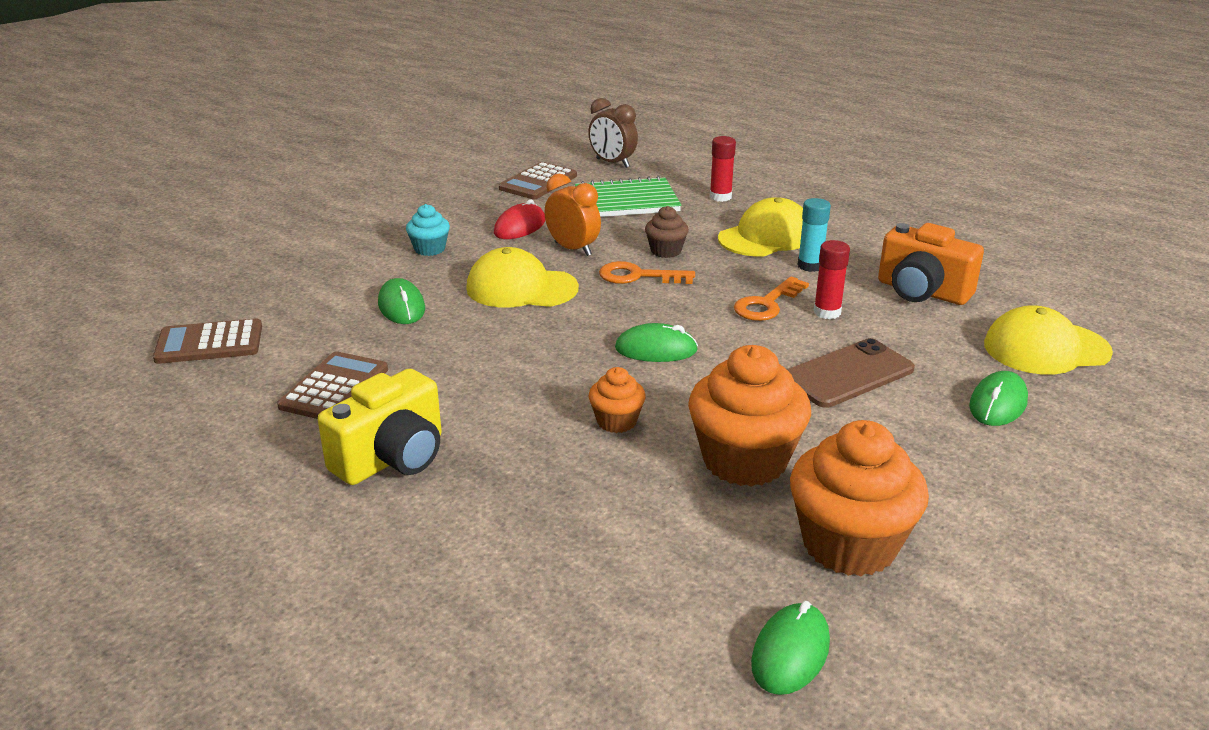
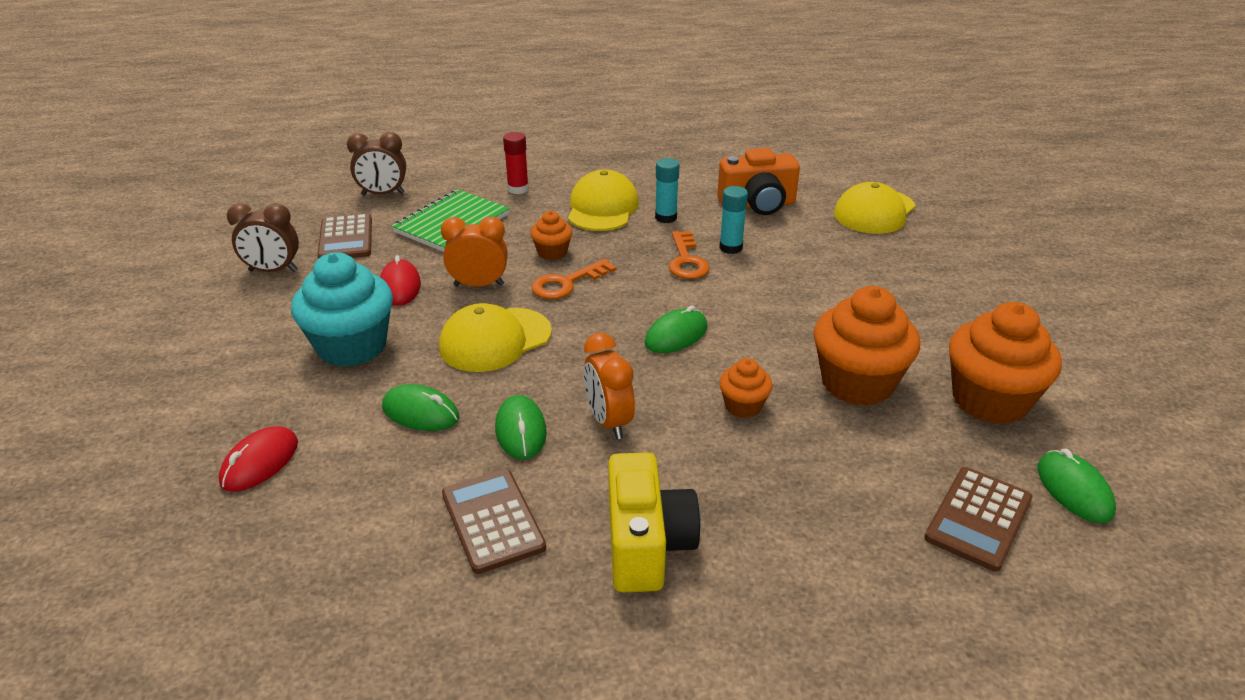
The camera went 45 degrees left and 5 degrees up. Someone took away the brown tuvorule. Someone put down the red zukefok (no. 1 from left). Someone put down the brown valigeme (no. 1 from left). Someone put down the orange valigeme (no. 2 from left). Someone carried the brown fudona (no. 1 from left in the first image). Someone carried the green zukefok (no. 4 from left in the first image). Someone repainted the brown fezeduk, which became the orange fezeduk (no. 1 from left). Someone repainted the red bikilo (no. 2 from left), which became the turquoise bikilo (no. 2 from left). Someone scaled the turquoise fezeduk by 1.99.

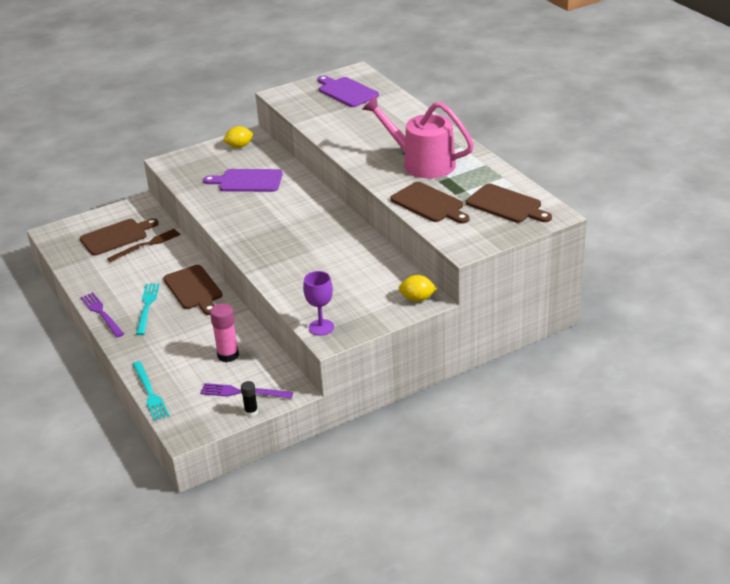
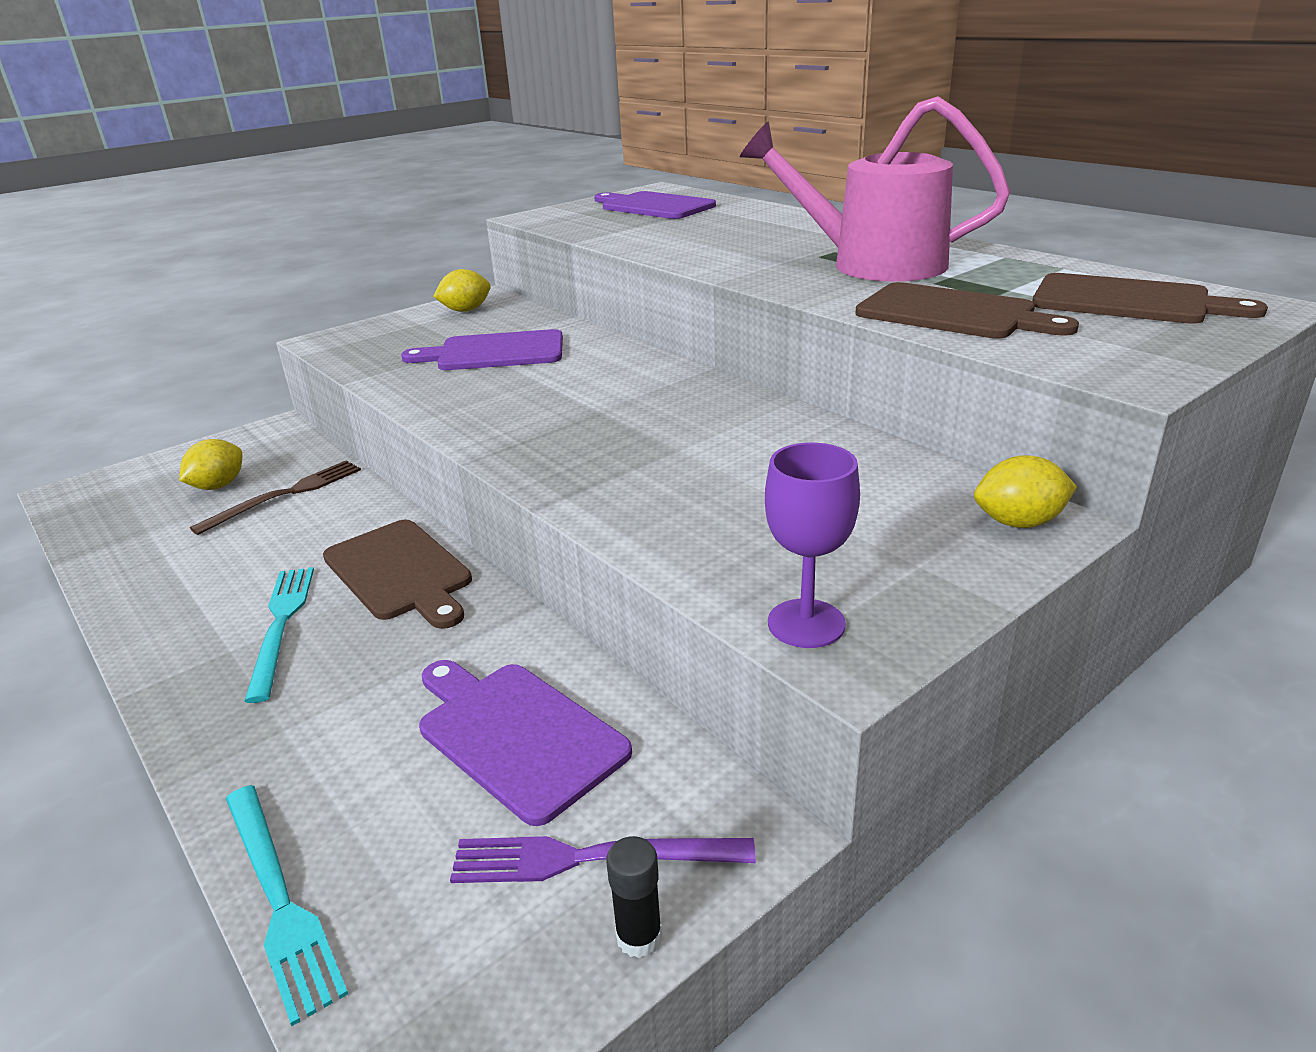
The camera went 10 degrees left and 5 degrees down. Someone took away the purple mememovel (no. 1 from left). Someone swapped the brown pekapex (no. 1 from left) for the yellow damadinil (no. 1 from left). Someone swapped the pink bikilo for the purple pekapex (no. 2 from left).

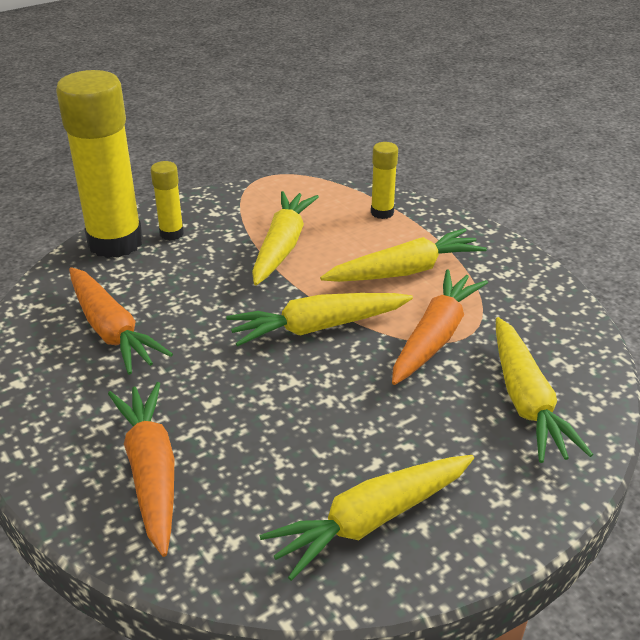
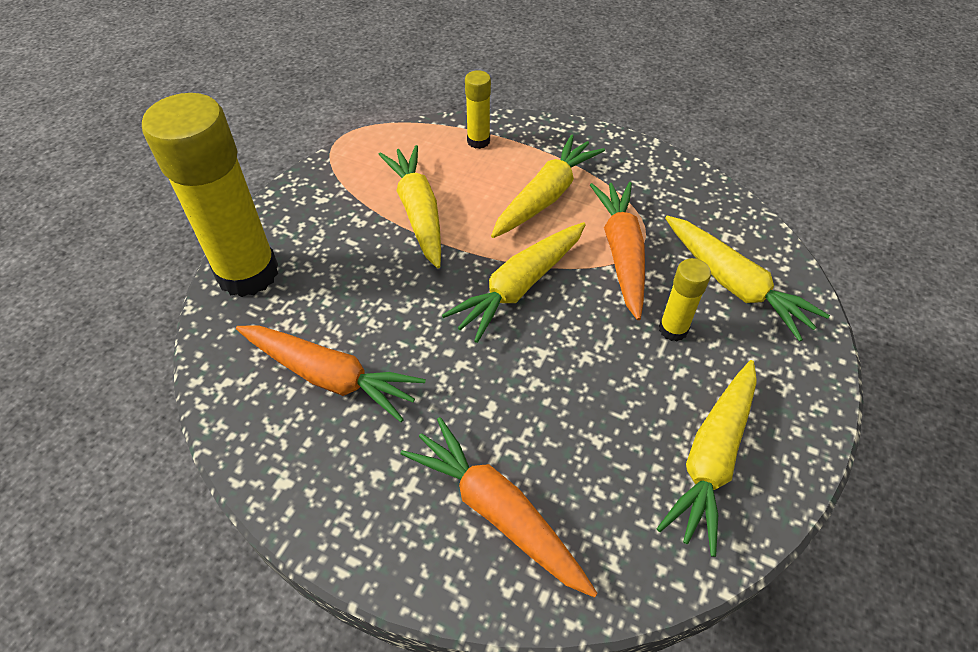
The camera went 30 degrees left and 15 degrees up. Someone carried the yellow bikilo (no. 2 from left in the first image).

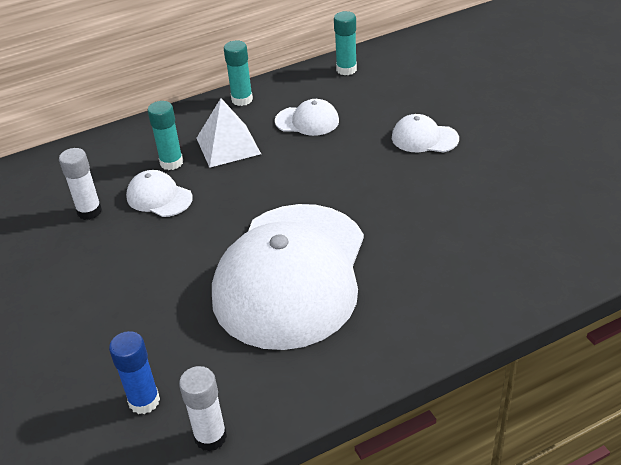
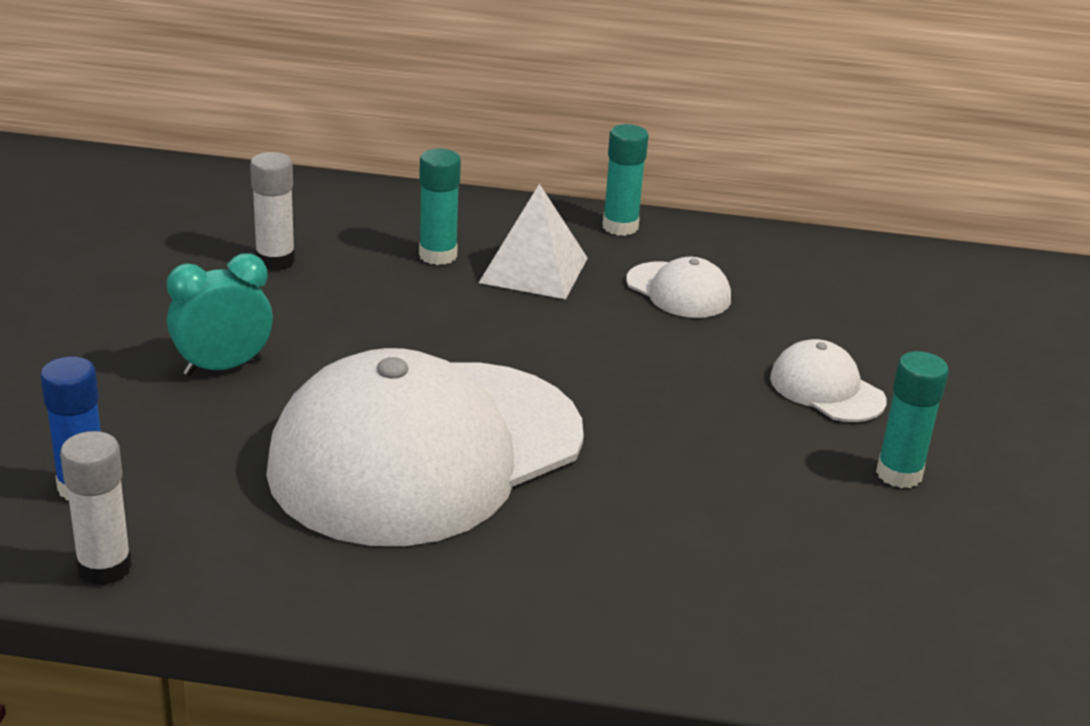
The camera went 30 degrees right and 10 degrees down. Someone took away the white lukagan (no. 1 from left). Someone put down the turquoise valigeme. Someone carried the turquoise bikilo (no. 3 from left).

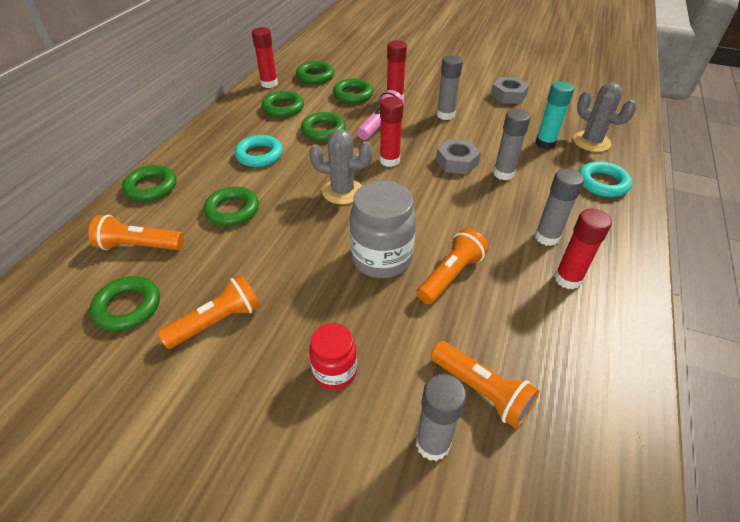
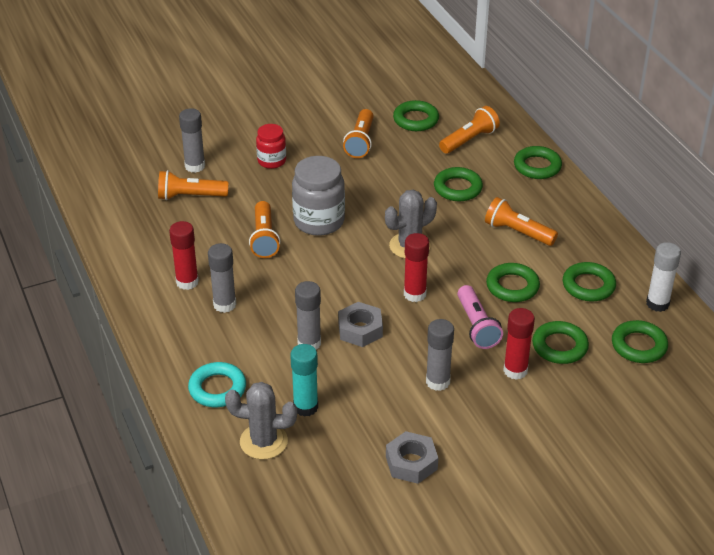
The camera went 135 degrees right and 5 degrees down. Someone swapped the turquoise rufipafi (no. 1 from left) for the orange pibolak (no. 5 from left). Someone repainted the red bikilo (no. 1 from left), which became the white bikilo.

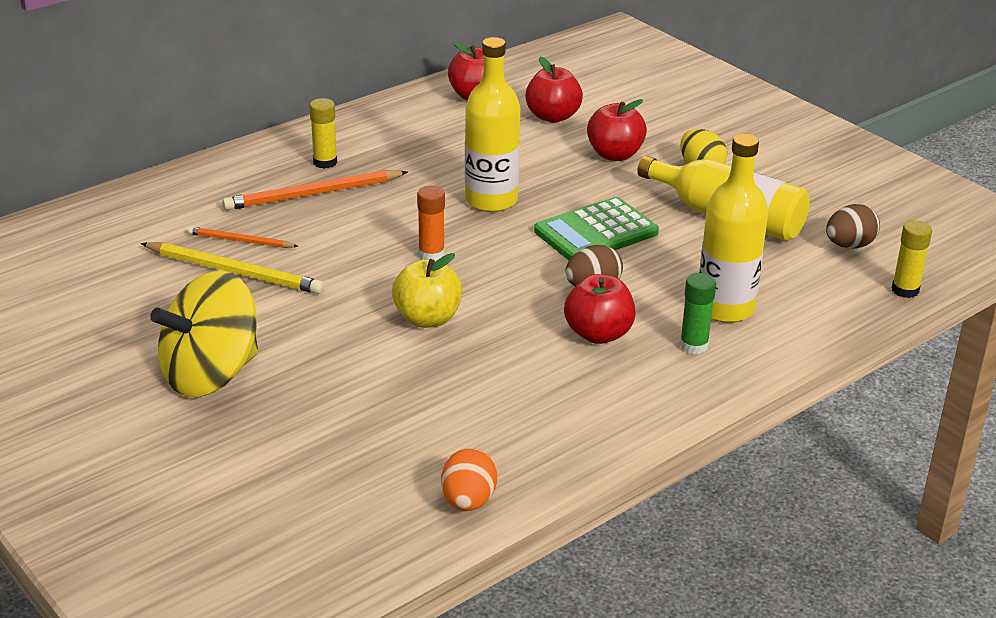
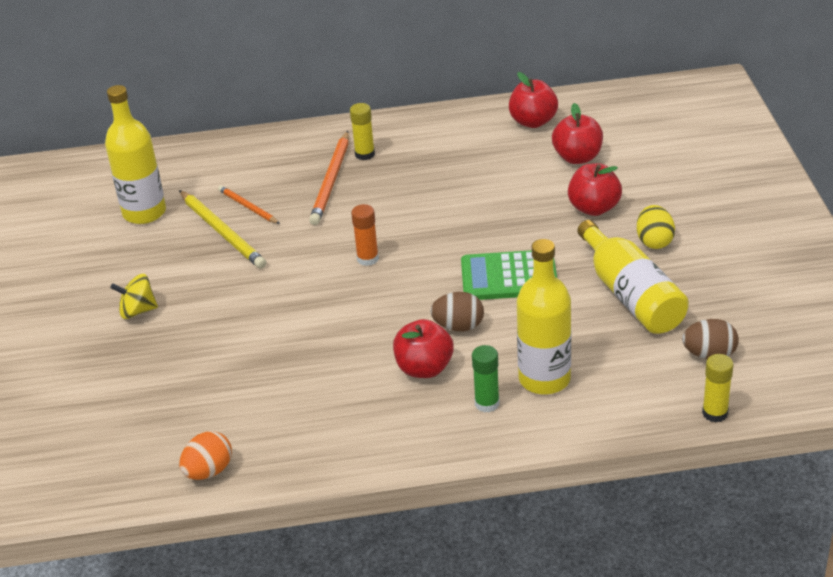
The camera went 35 degrees right and 5 degrees up. Someone took away the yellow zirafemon. Someone carried the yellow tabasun (no. 1 from left). Someone rotated the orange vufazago (no. 2 from left) by 90 degrees counterclockwise. Someone scaled the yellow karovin by 0.50.

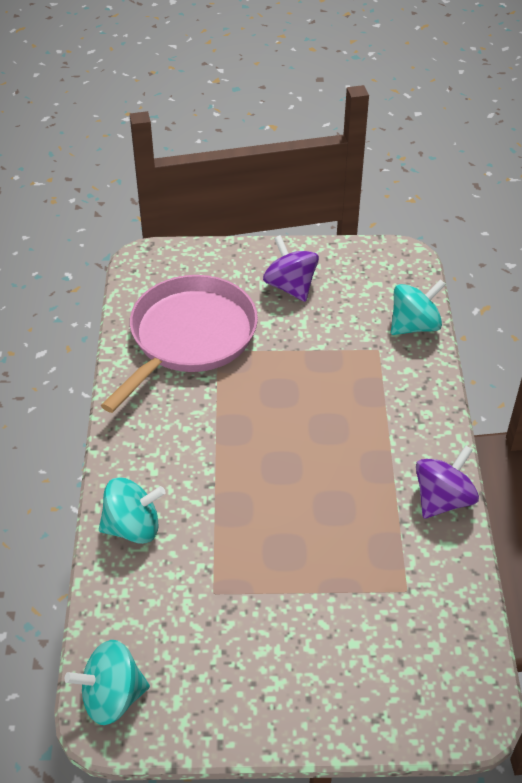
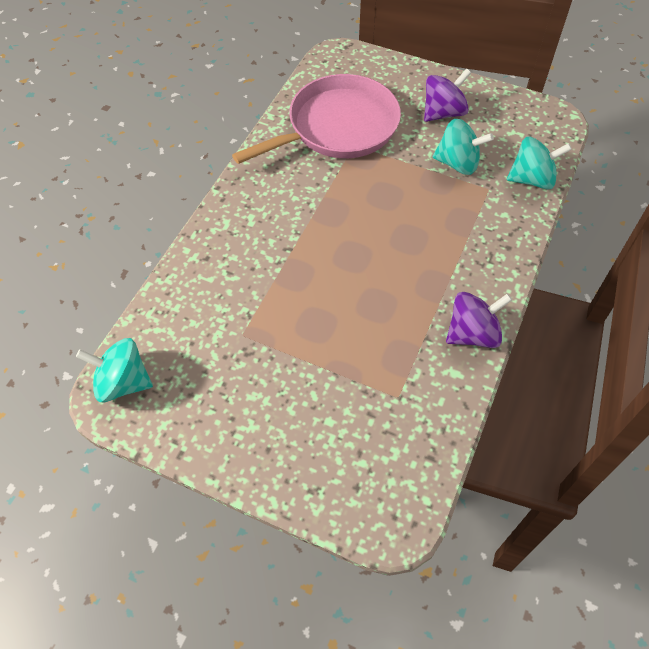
The camera went 25 degrees right and 10 degrees up. Someone carried the turquoise karovin (no. 2 from left). Someone rotated the purple karovin (no. 1 from left) by 60 degrees clockwise.

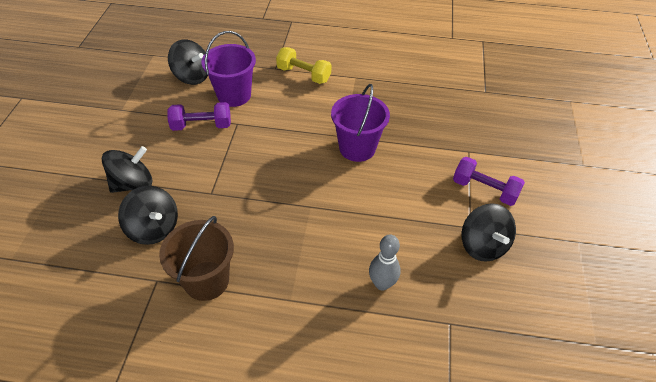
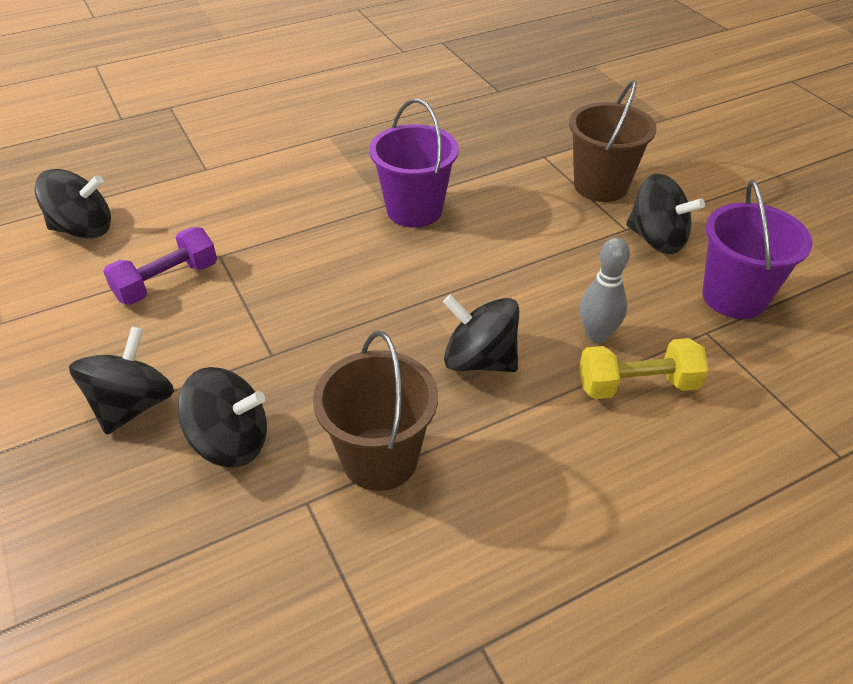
The camera went 35 degrees left and 5 degrees down. Someone put down the black karovin (no. 4 from left). Someone carried the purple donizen (no. 1 from left in the first image). Someone carried the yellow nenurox. Someone swapped the purple nenurox (no. 2 from left) for the brown donizen (no. 2 from left).

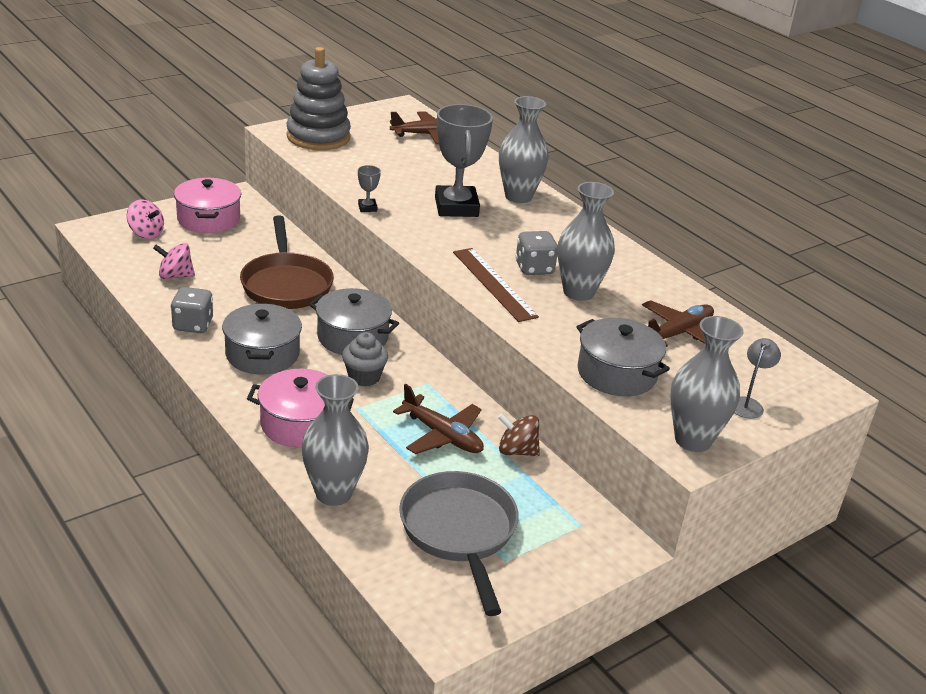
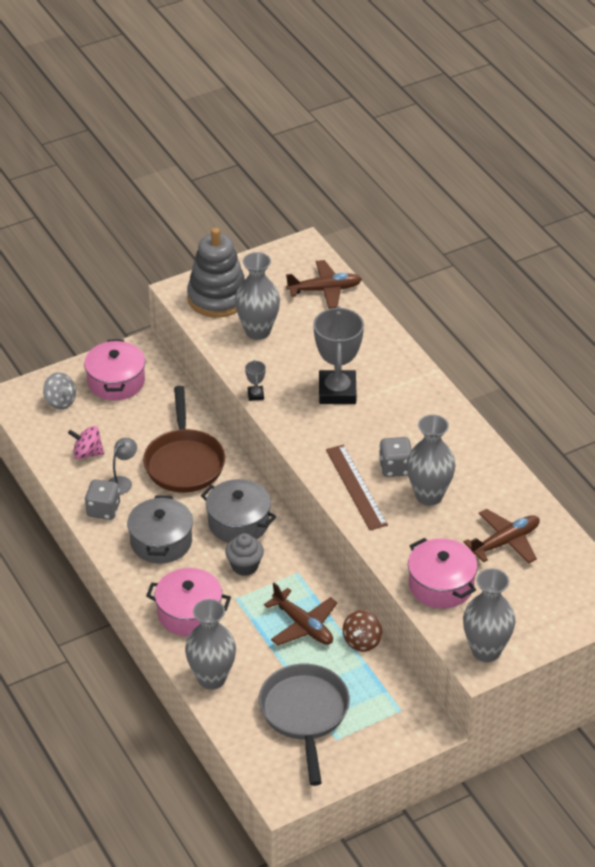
The camera went 10 degrees right and 10 degrees up. Someone carried the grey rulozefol (no. 2 from left). Someone carried the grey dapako. Someone repainted the pink karovin (no. 1 from left), which became the grey karovin. Someone repainted the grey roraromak (no. 3 from left), which became the pink roraromak (no. 3 from left). Someone rotated the brown karovin by 90 degrees counterclockwise.

